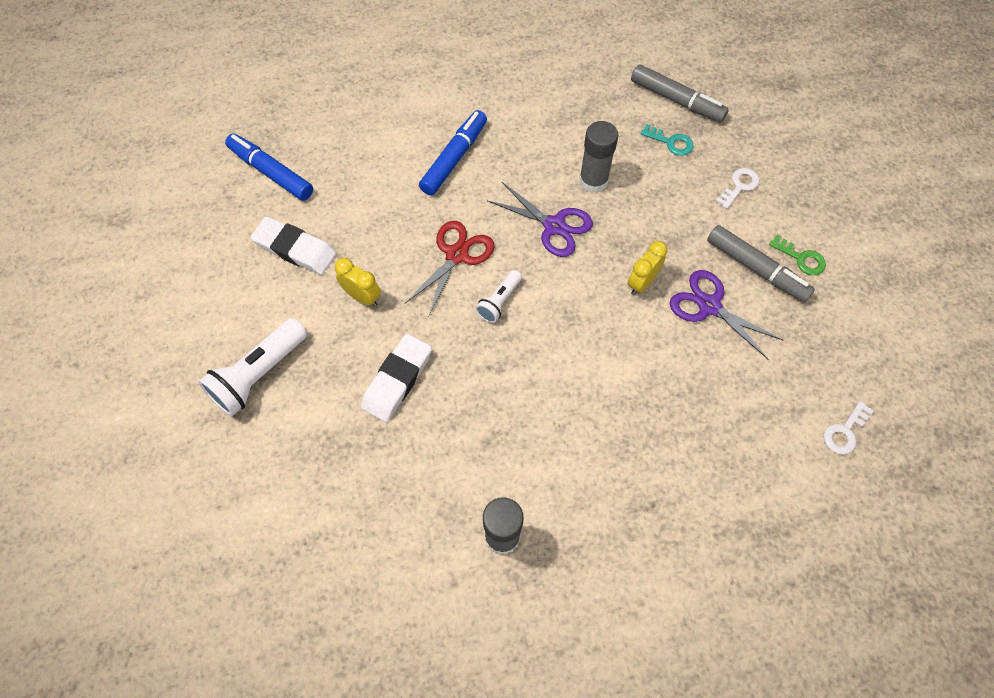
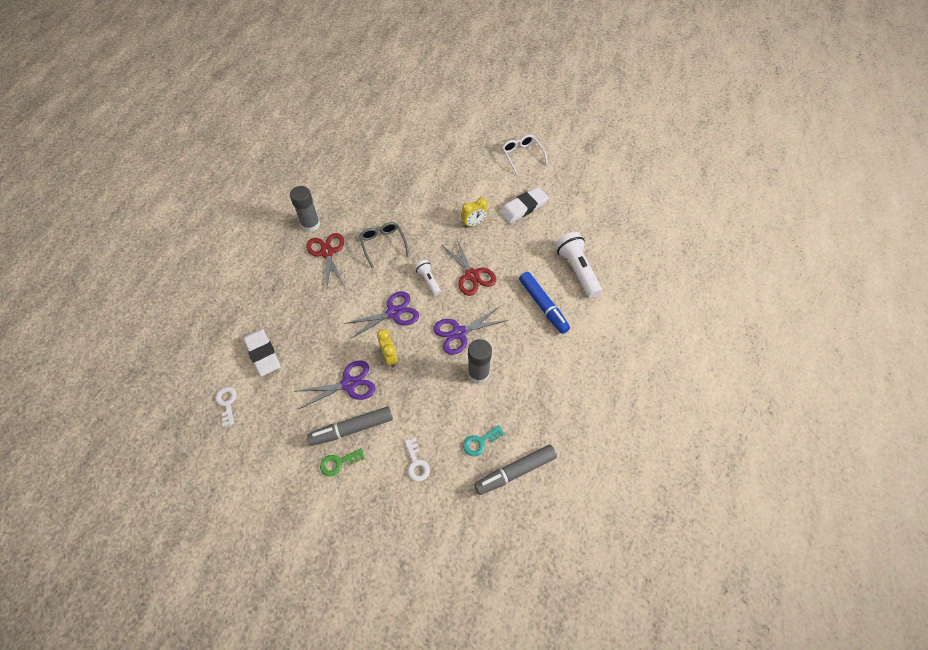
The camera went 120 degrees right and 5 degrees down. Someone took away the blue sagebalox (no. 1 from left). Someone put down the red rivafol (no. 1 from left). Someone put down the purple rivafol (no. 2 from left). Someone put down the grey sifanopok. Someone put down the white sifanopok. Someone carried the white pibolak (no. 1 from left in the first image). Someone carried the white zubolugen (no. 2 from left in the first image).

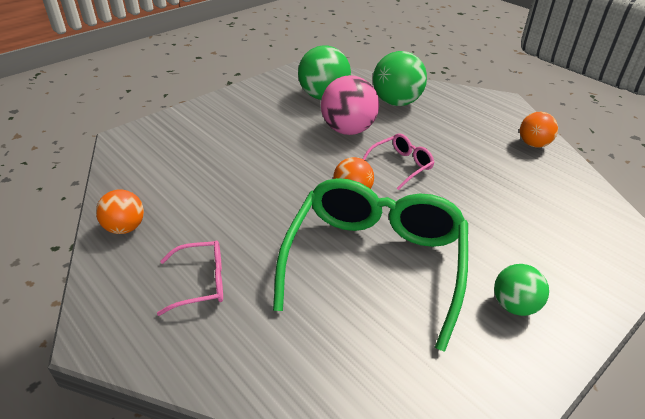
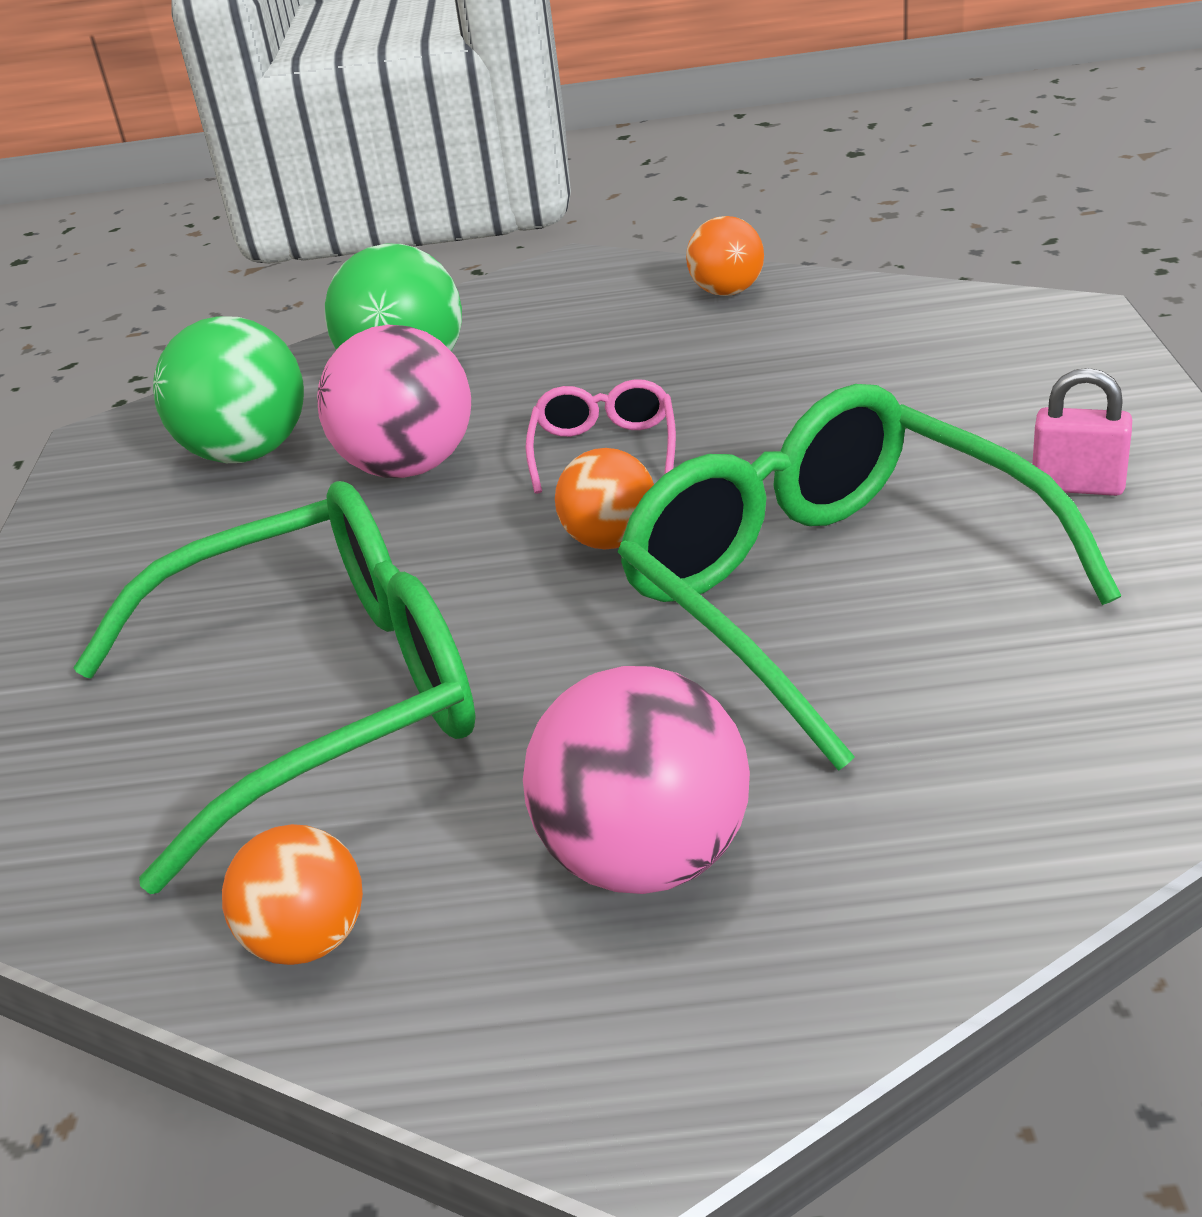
The camera went 45 degrees left and 5 degrees down. Someone put down the green sifanopok (no. 1 from left). Someone swapped the pink sifanopok (no. 1 from left) for the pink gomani (no. 2 from left). Someone swapped the green gomani (no. 3 from left) for the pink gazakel.

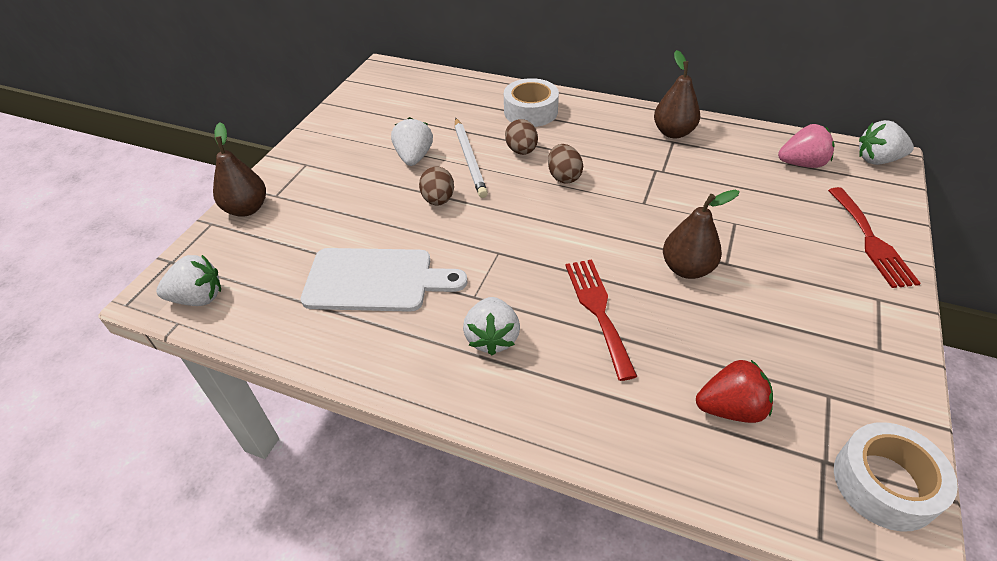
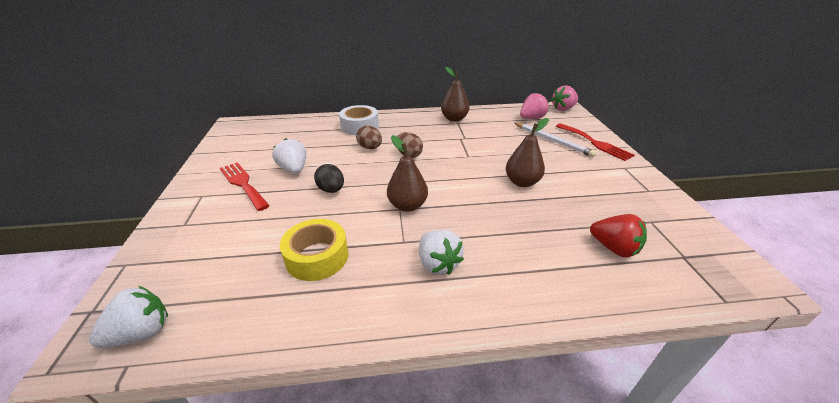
The camera went 30 degrees left and 10 degrees down. Someone took away the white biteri (no. 2 from left). Someone carried the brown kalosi (no. 1 from left). Someone carried the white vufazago. Someone carried the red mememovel (no. 1 from left). Someone swapped the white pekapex for the yellow biteri. Someone repainted the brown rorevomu (no. 1 from left), which became the black rorevomu. Someone repainted the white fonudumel (no. 4 from left), which became the pink fonudumel (no. 2 from left). Someone rotated the red fonudumel by 75 degrees clockwise.

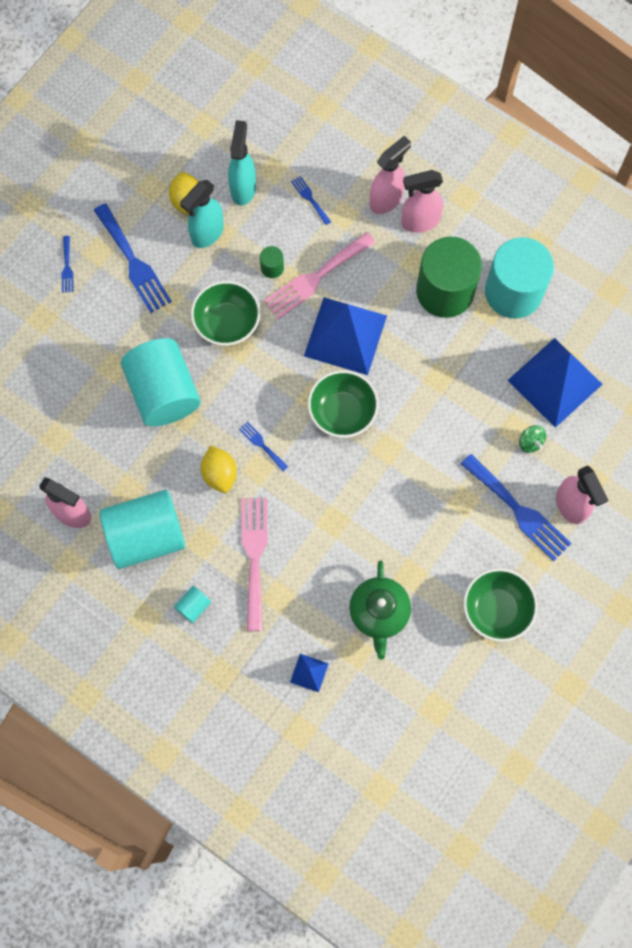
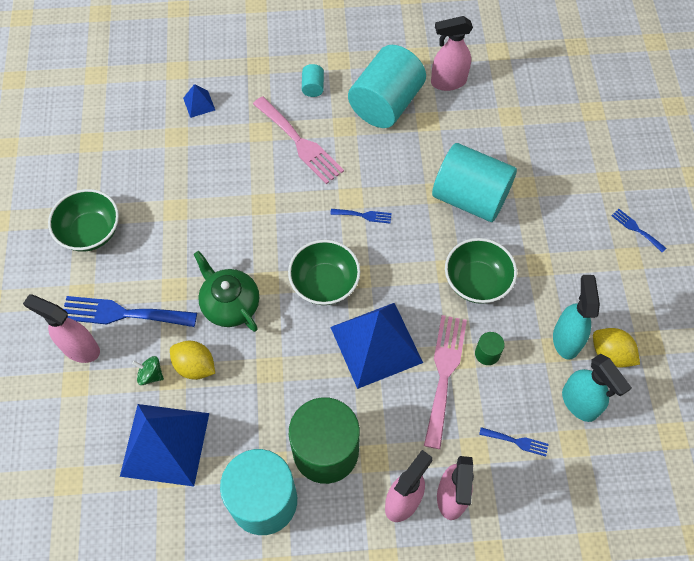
The camera went 140 degrees right and 10 degrees down. Someone took away the blue mememovel (no. 2 from left). Someone carried the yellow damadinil (no. 2 from left in the first image). Someone carried the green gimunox.

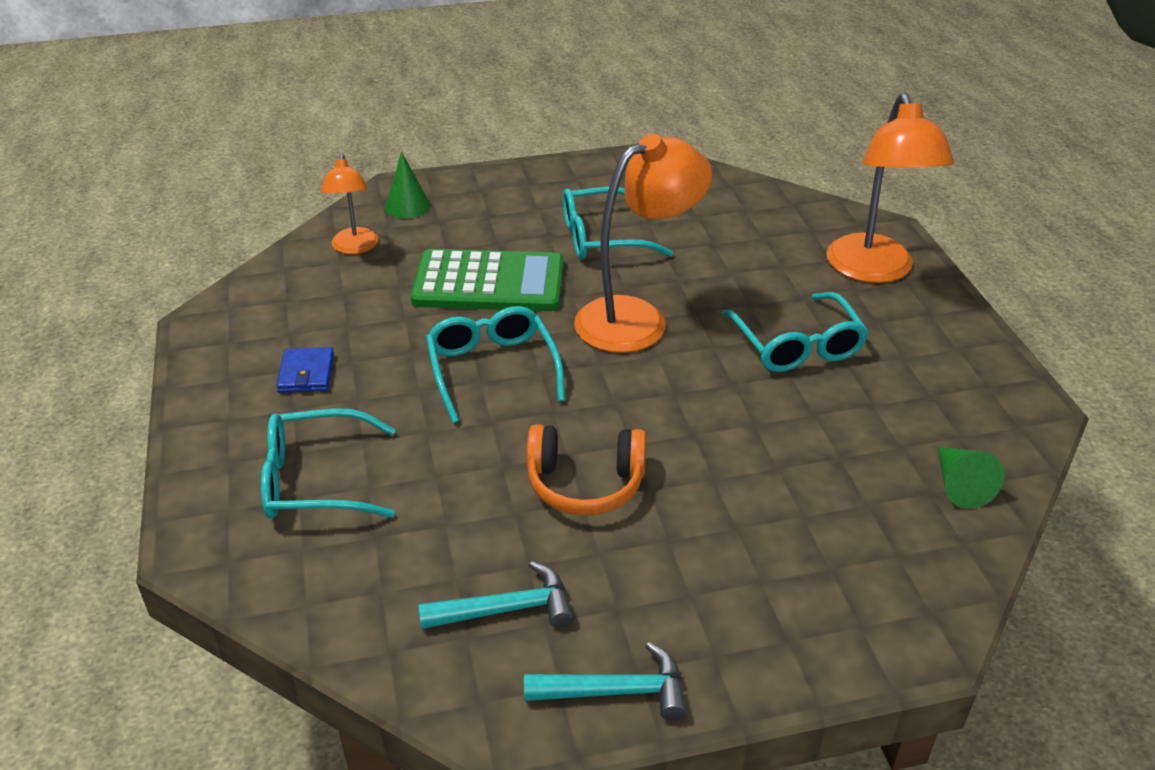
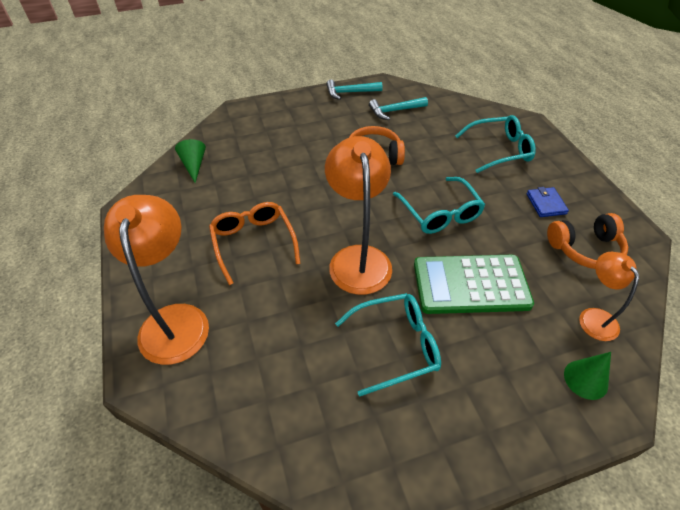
The camera went 175 degrees right and 10 degrees up. Someone put down the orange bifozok (no. 2 from left). Someone repainted the turquoise sifanopok (no. 4 from left), which became the orange sifanopok. Someone rotated the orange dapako (no. 2 from left) by 120 degrees clockwise.

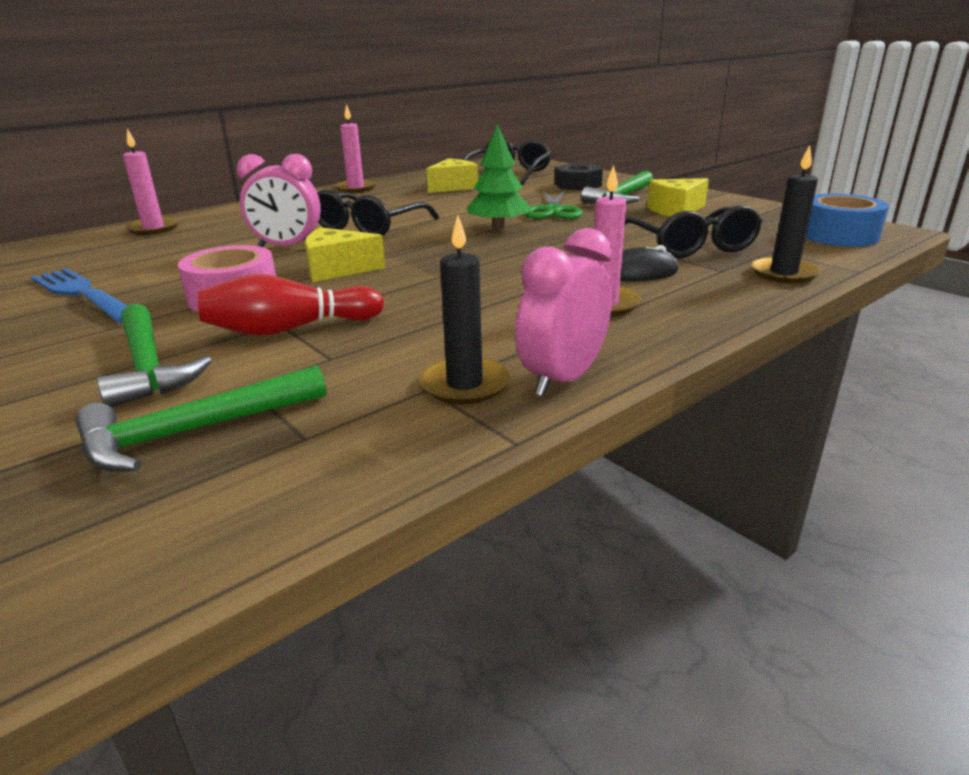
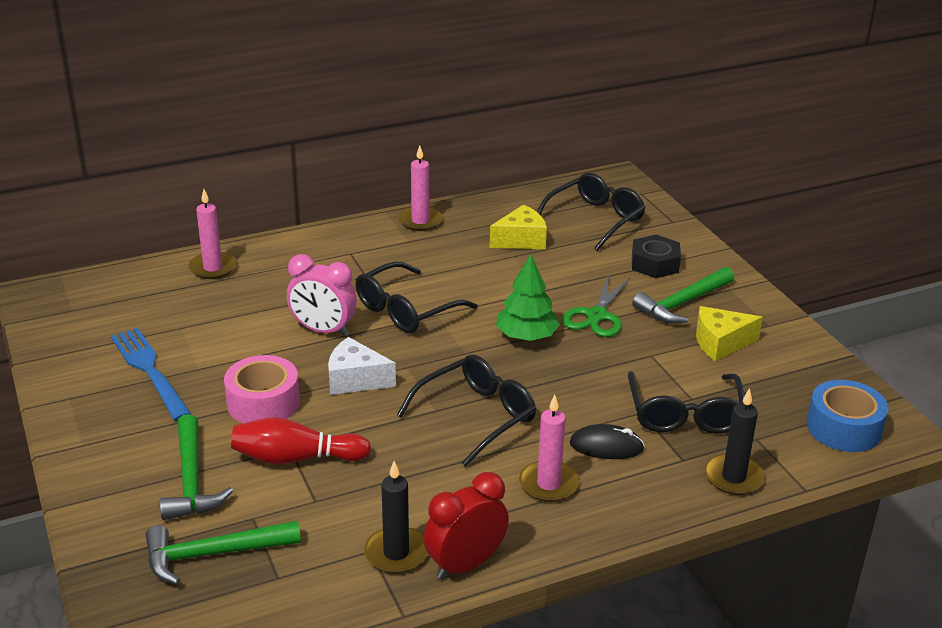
The camera went 15 degrees right and 5 degrees up. Someone put down the black sifanopok (no. 2 from left). Someone repainted the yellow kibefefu (no. 1 from left), which became the white kibefefu. Someone repainted the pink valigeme (no. 2 from left), which became the red valigeme.

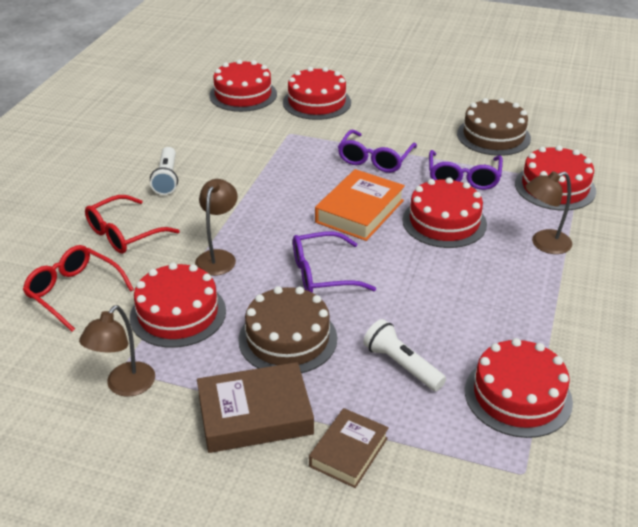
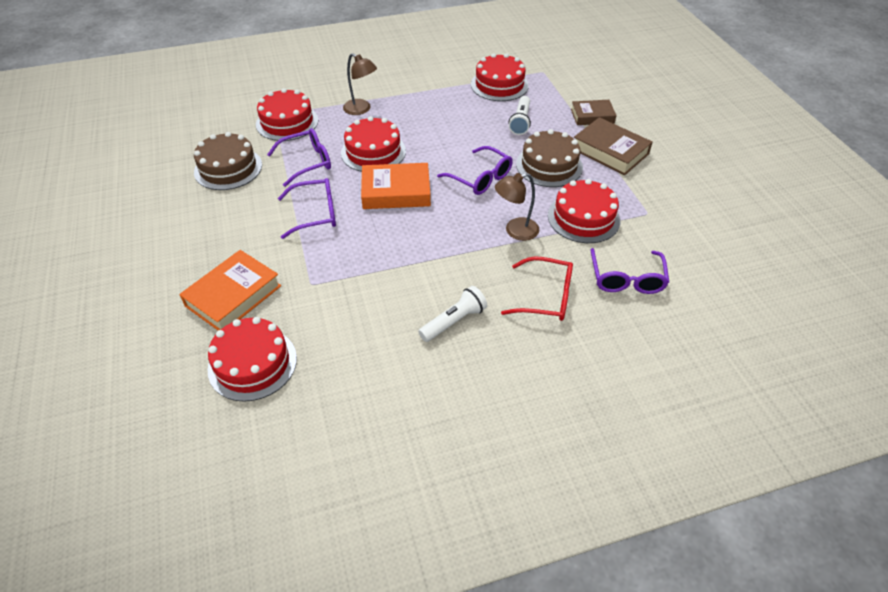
The camera went 125 degrees left and 10 degrees up. Someone took away the brown dapako (no. 1 from left). Someone swapped the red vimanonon (no. 3 from left) for the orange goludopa (no. 1 from left). Someone repainted the red sifanopok (no. 1 from left), which became the purple sifanopok (no. 4 from left).

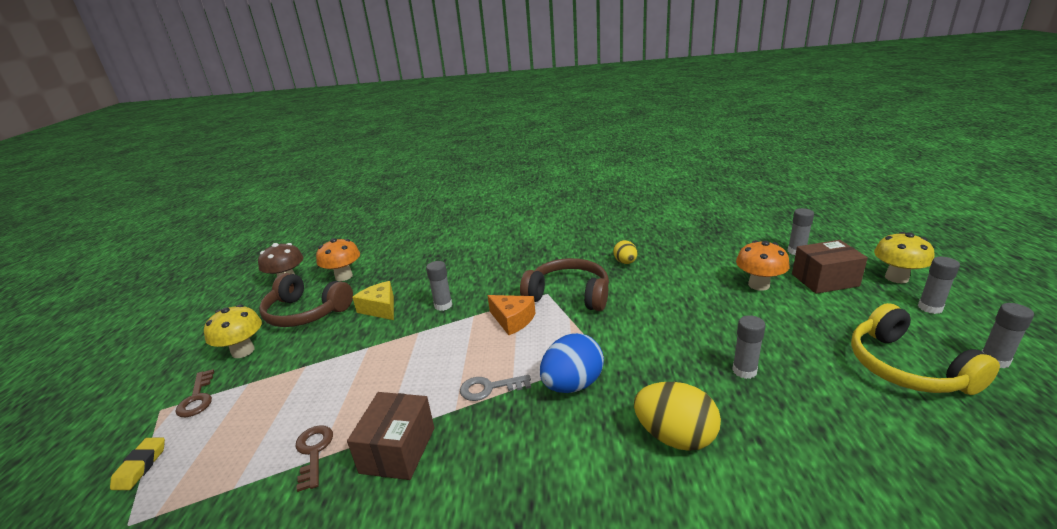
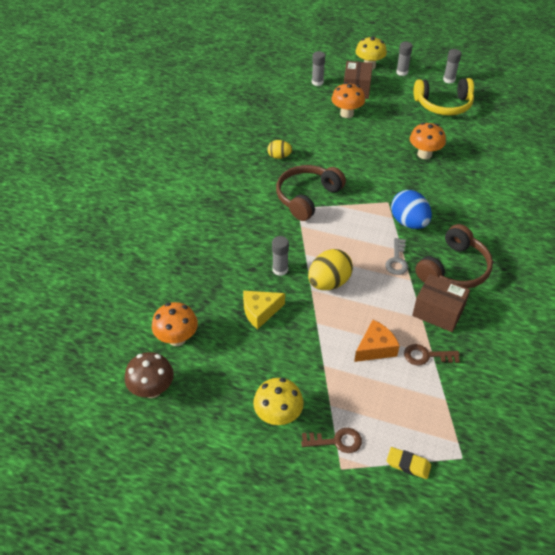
The camera went 75 degrees left and 20 degrees up. Someone carried the brown bifozok (no. 1 from left in the first image). Someone carried the orange kibefefu. Someone carried the yellow rorevomu (no. 2 from left). Someone swapped the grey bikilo (no. 2 from left) for the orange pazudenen (no. 3 from left).

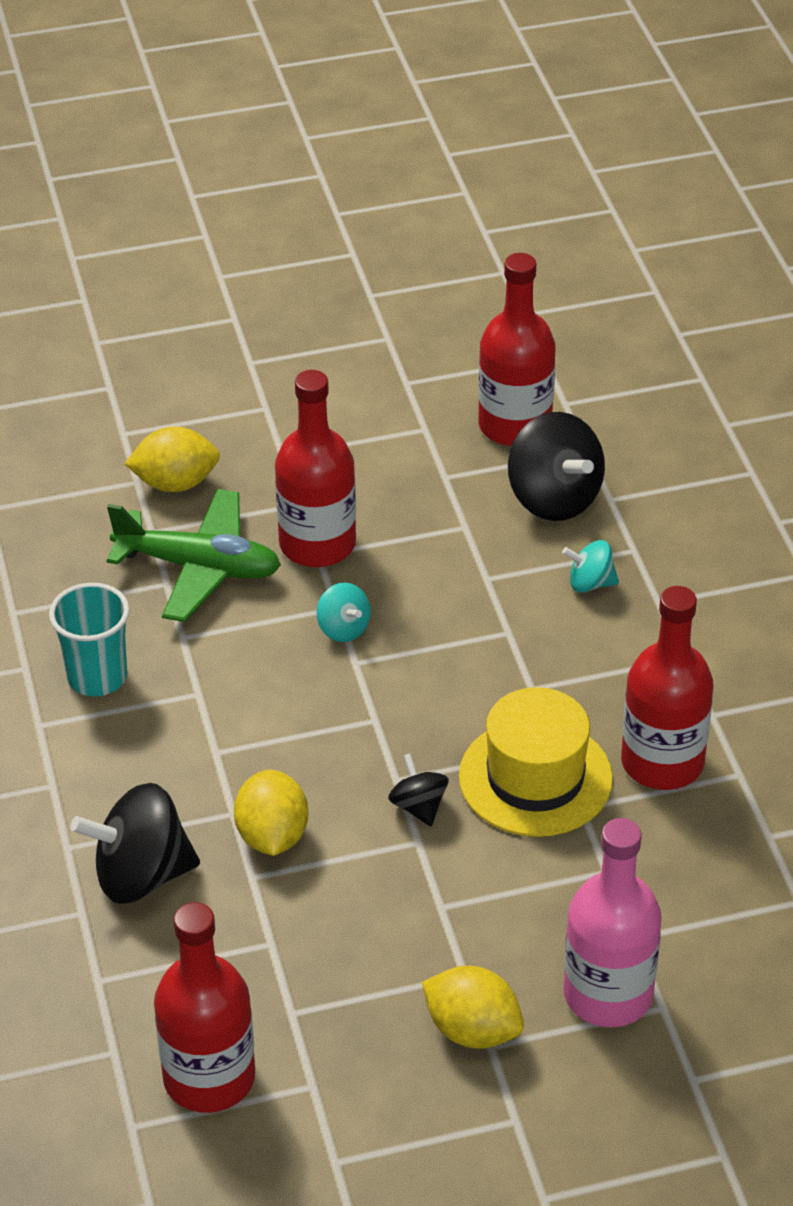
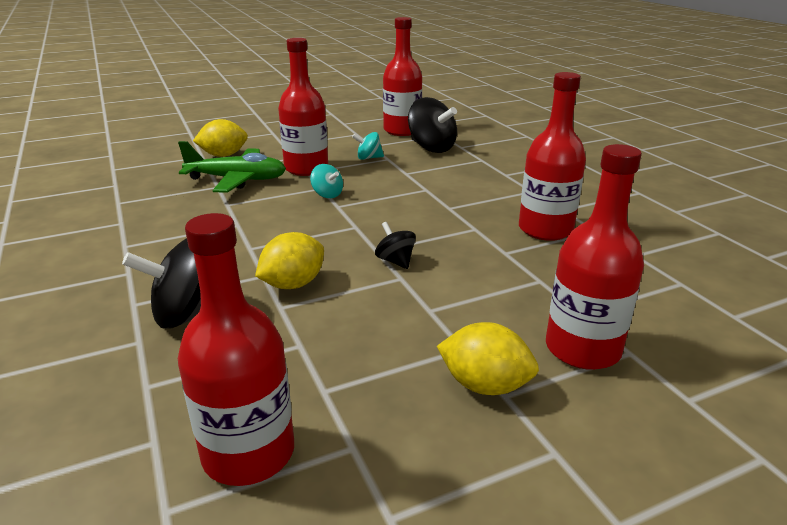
The camera went 10 degrees left and 15 degrees down. Someone took away the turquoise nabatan. Someone took away the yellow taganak. Someone carried the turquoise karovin (no. 2 from left). Someone repainted the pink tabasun, which became the red tabasun (no. 5 from left). Someone rotated the yellow damadinil (no. 2 from left) by 60 degrees clockwise.

